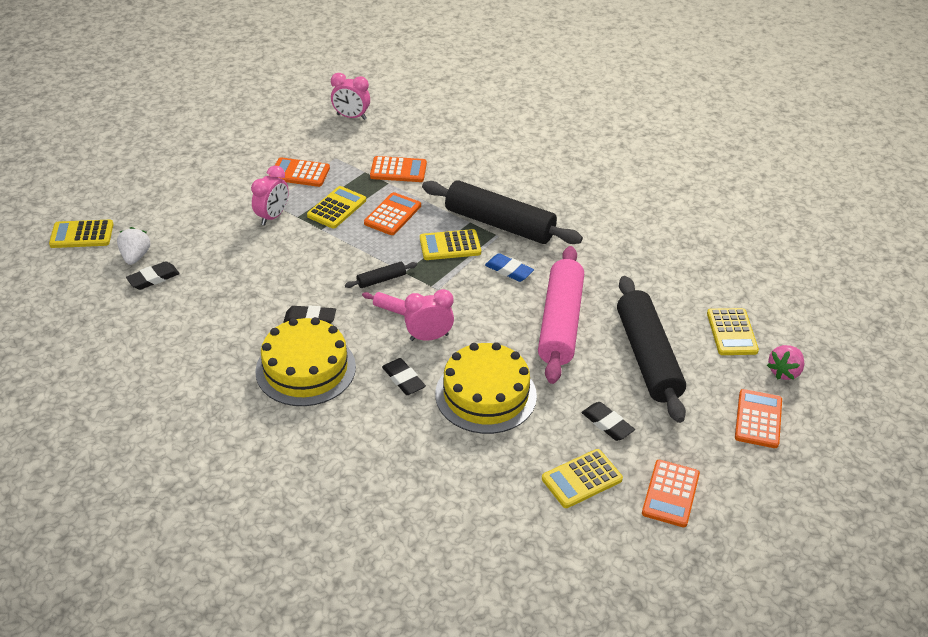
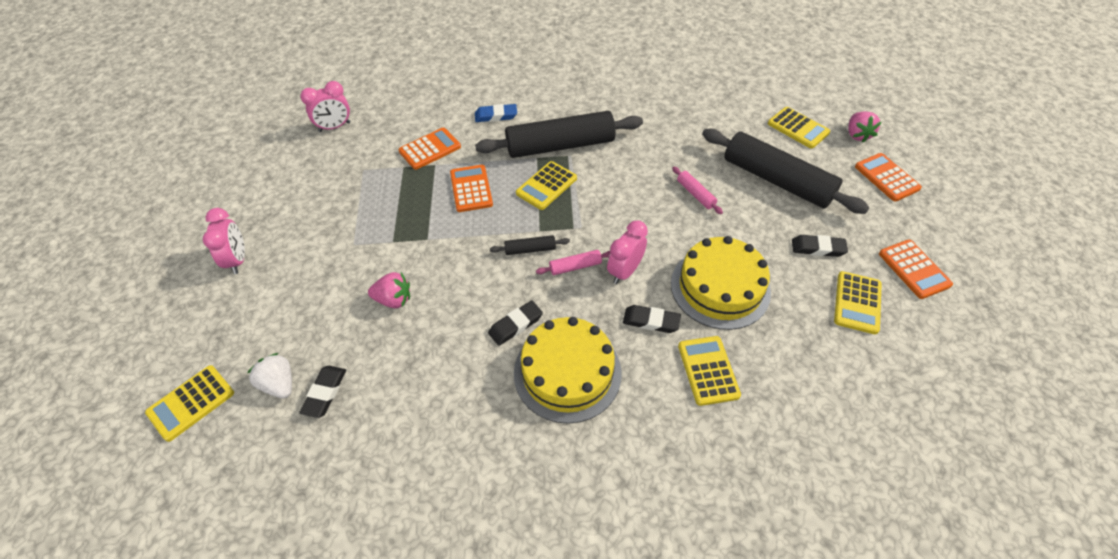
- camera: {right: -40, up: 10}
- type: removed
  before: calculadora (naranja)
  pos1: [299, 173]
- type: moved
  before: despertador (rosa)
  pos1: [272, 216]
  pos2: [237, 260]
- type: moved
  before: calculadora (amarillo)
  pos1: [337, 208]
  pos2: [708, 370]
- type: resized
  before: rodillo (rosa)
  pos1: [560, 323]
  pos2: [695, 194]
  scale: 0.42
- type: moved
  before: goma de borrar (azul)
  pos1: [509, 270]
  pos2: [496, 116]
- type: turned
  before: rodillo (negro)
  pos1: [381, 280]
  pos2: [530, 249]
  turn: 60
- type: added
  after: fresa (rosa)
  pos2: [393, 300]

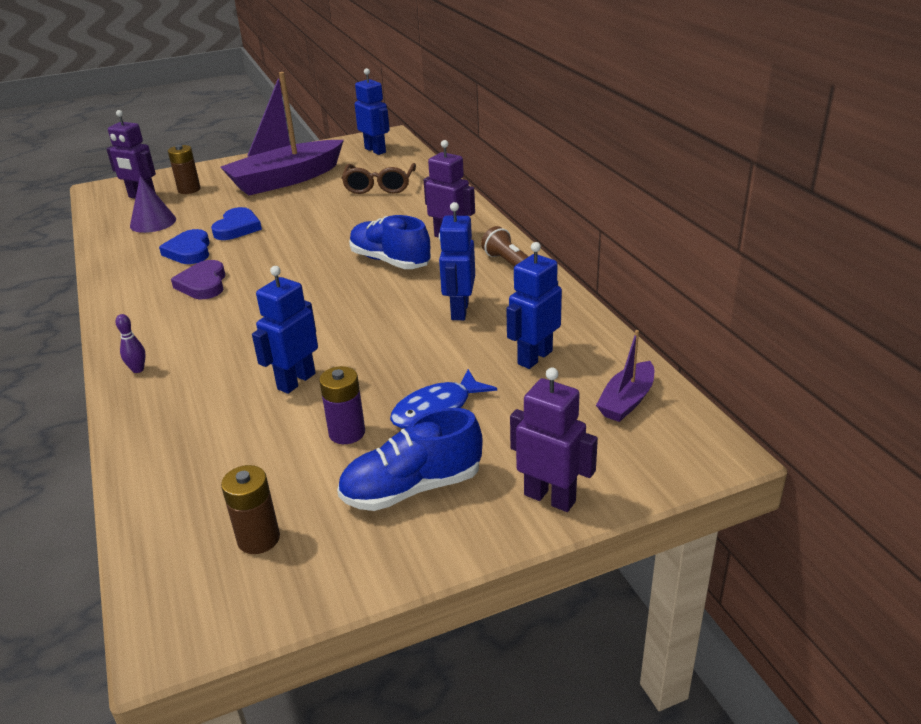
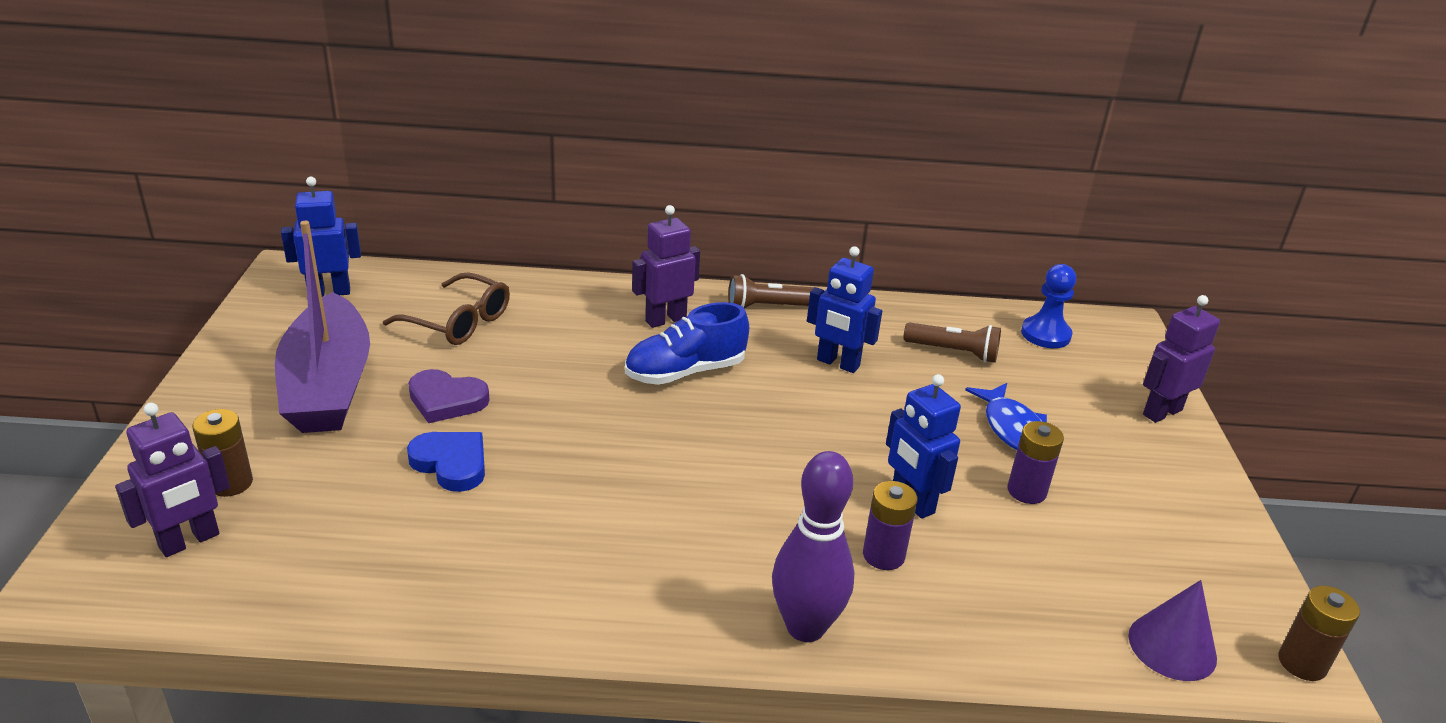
- camera: {right: -70, up: 0}
- type: moved
  before: cono (morado)
  pos1: [153, 222]
  pos2: [1172, 646]
- type: removed
  before: corazón (azul)
  pos1: [189, 251]
- type: replaced
  before: robot (azul)
  after: lámpara de mano (marrón)
  pos1: [534, 357]
  pos2: [953, 352]
- type: moved
  before: corazón (morado)
  pos1: [203, 284]
  pos2: [446, 400]
- type: resized
  before: bolo (morado)
  pos1: [138, 369]
  pos2: [805, 627]
  scale: 2.43
- type: replaced
  before: barco (morado)
  after: peón (azul)
  pos1: [627, 401]
  pos2: [1045, 334]
- type: removed
  before: zapato (azul)
  pos1: [412, 488]
- type: moved
  before: pila (marrón)
  pos1: [258, 539]
  pos2: [1302, 663]
- type: added
  after: pila (morado)
  pos2: [883, 555]

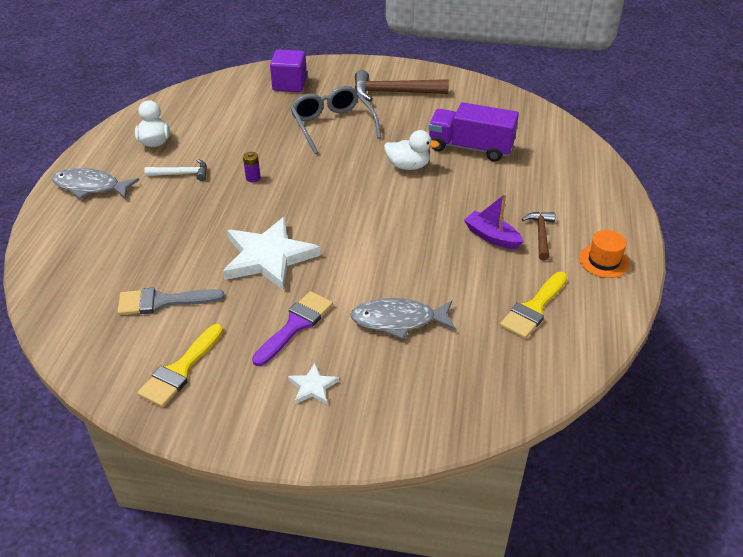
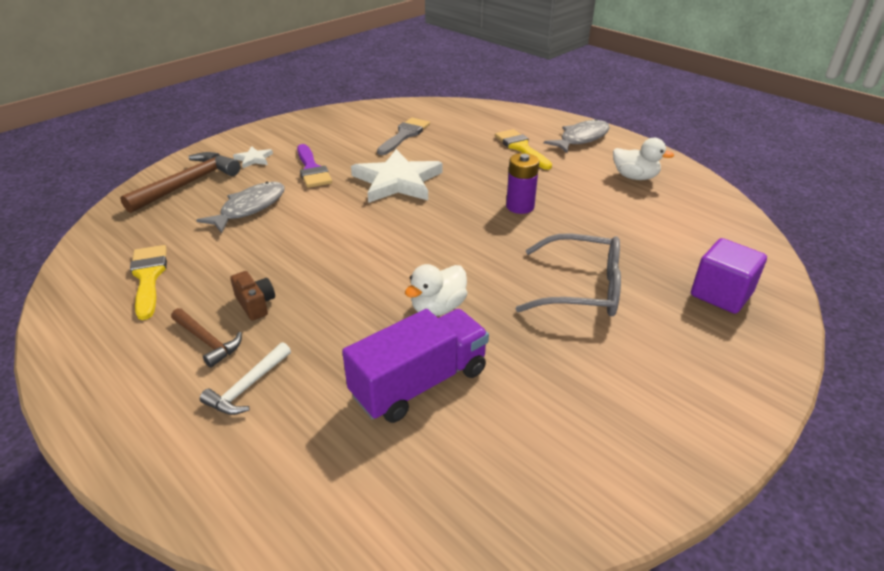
- camera: {right: 125, up: -5}
- type: moved
  before: martillo (marrón)
  pos1: [393, 92]
  pos2: [188, 184]
- type: resized
  before: pila (morado)
  pos1: [253, 178]
  pos2: [520, 206]
  scale: 1.72
- type: moved
  before: martillo (blanco)
  pos1: [182, 174]
  pos2: [247, 387]
- type: replaced
  before: barco (morado)
  after: cámara (marrón)
  pos1: [491, 237]
  pos2: [255, 304]
- type: removed
  before: sombrero (naranja)
  pos1: [604, 261]
- type: moved
  before: pincel (amarillo)
  pos1: [180, 370]
  pos2: [521, 148]

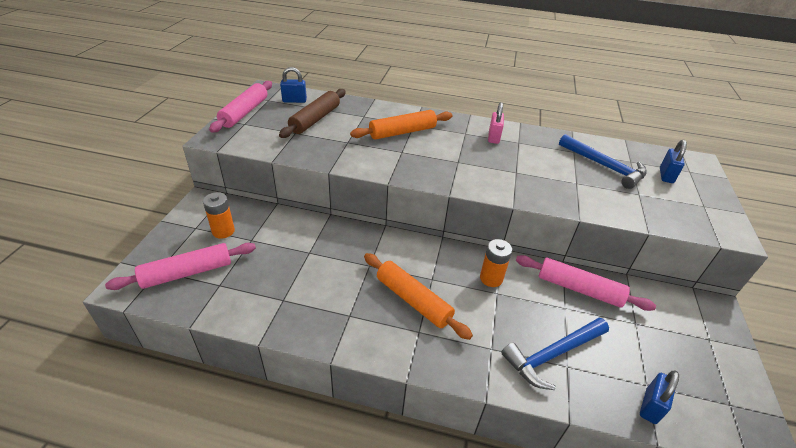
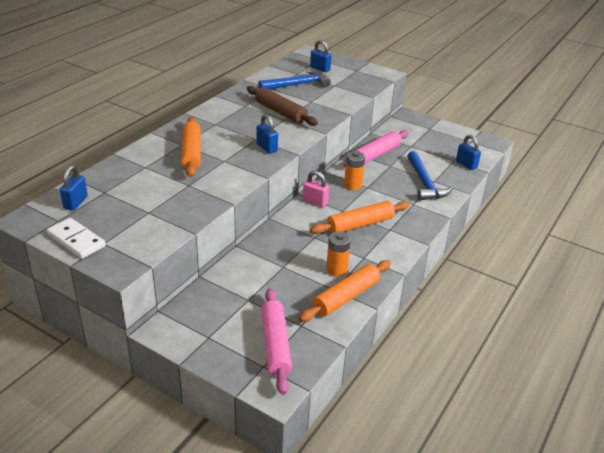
- camera: {right: -70, up: -5}
- type: replaced
  before: rodillo (rosa)
  after: ficha de dominó (blanco)
  pos1: [244, 112]
  pos2: [76, 240]
- type: moved
  before: rodillo (marrón)
  pos1: [315, 119]
  pos2: [280, 112]
- type: moved
  before: candado (rosa)
  pos1: [493, 137]
  pos2: [315, 202]
- type: moved
  before: pila (naranja)
  pos1: [223, 231]
  pos2: [336, 270]
- type: added
  after: candado (azul)
  pos2: [267, 148]
- type: added
  after: rodillo (naranja)
  pos2: [346, 297]

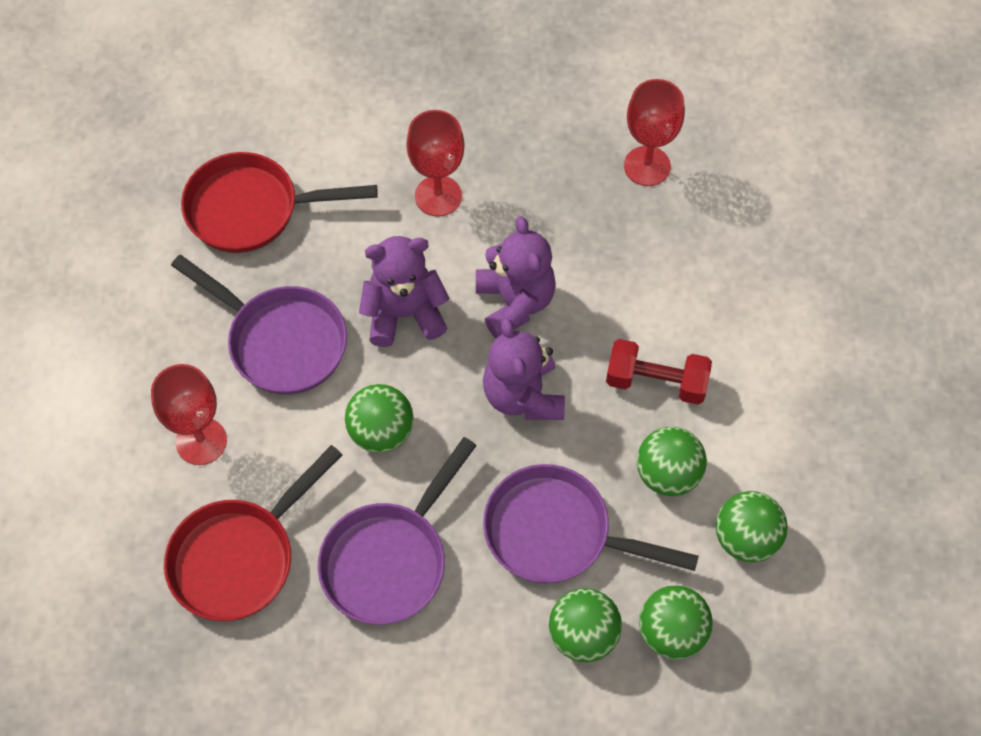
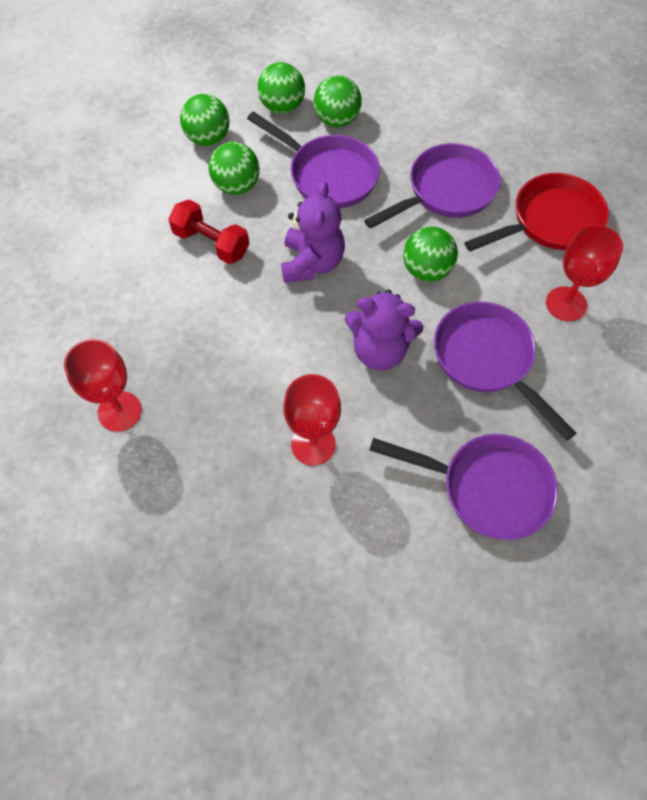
- camera: {right: -160, up: 0}
- type: recoloured
  before: sartén (rojo)
  after: sartén (morado)
  pos1: [252, 209]
  pos2: [487, 488]
- type: removed
  before: osito (morado)
  pos1: [515, 302]

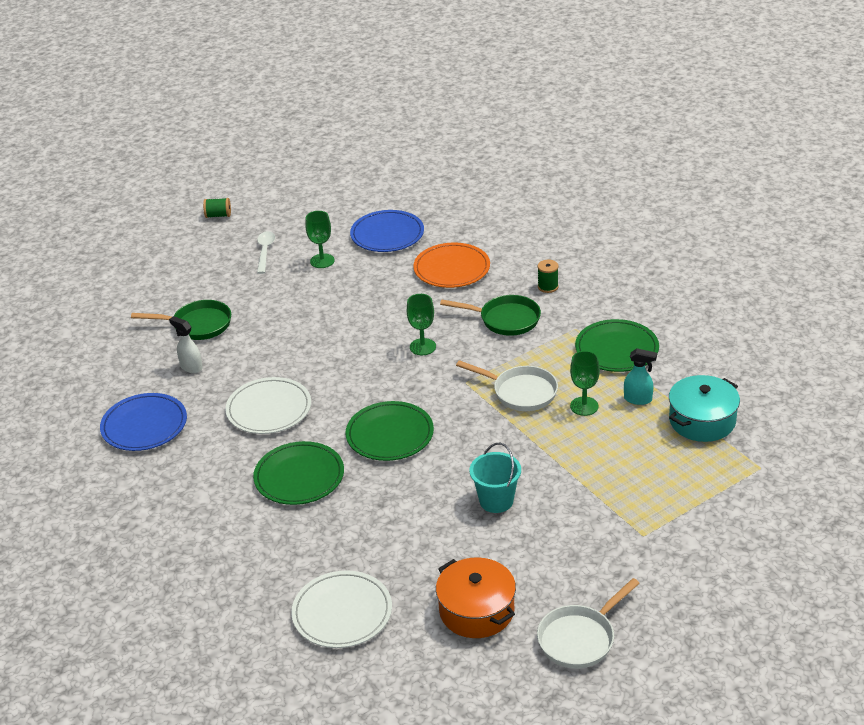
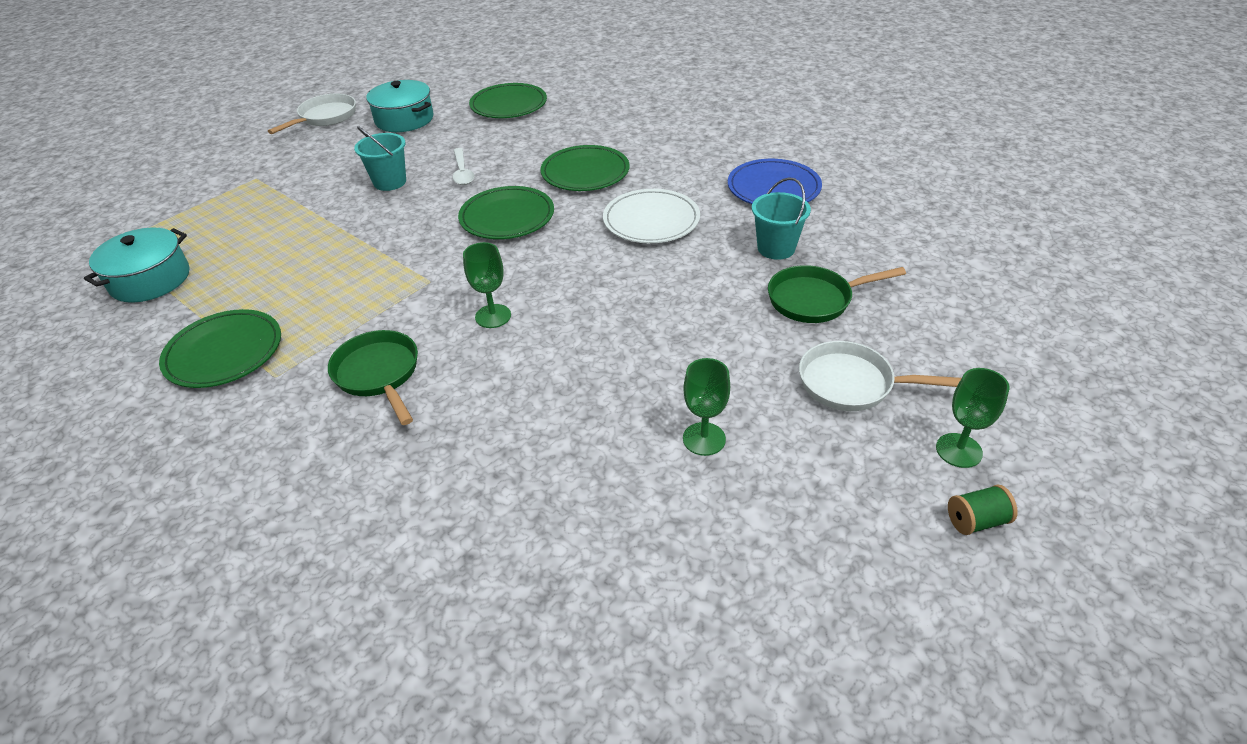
- camera: {right: 165, up: 5}
- type: removed
  before: plato (azul)
  pos1: [387, 234]
- type: moved
  before: cuchara (blanco)
  pos1: [265, 251]
  pos2: [462, 172]
- type: removed
  before: plato (naranja)
  pos1: [452, 269]
- type: removed
  before: carrete (verde)
  pos1: [548, 287]
- type: turned
  before: sartén (verde)
  pos1: [505, 320]
  pos2: [379, 374]
  turn: 60
- type: replaced
  before: pulverizador (blanco)
  after: balde (turquesa)
  pos1: [191, 367]
  pos2: [776, 248]
- type: removed
  before: pulverizador (turquesa)
  pos1: [638, 399]
- type: moved
  before: copa (verde)
  pos1: [584, 406]
  pos2: [959, 450]
- type: moved
  before: sartén (blanco)
  pos1: [521, 392]
  pos2: [852, 384]
- type: recoloured
  before: olla (naranja)
  after: olla (turquesa)
  pos1: [477, 610]
  pos2: [404, 119]
- type: recoloured
  before: plato (blanco)
  after: plato (verde)
  pos1: [342, 613]
  pos2: [508, 105]

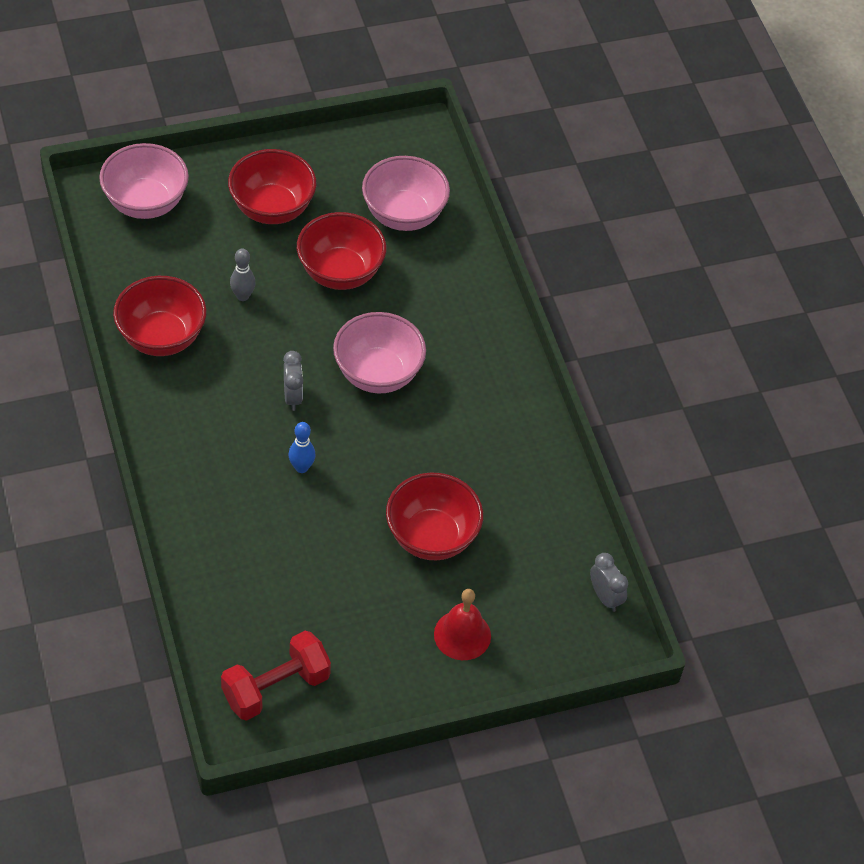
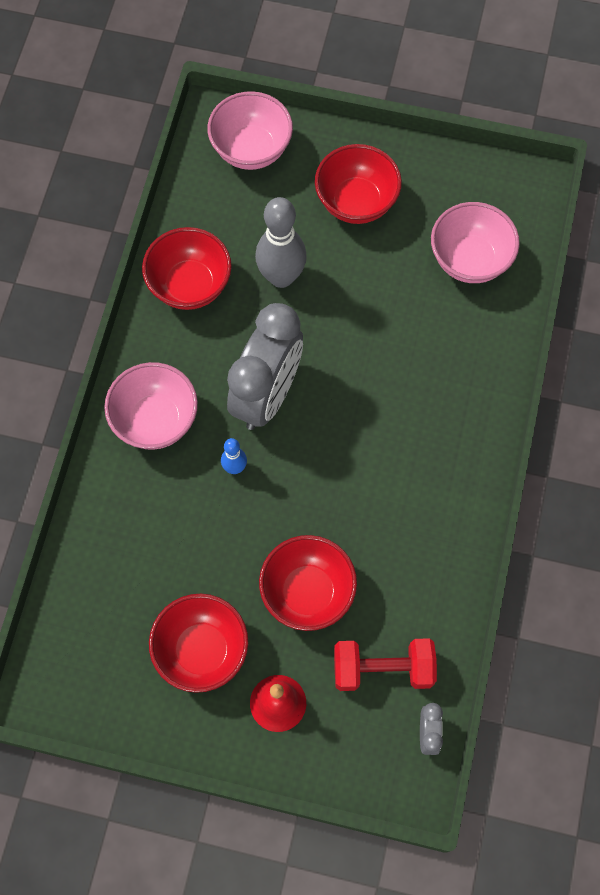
- camera: {right: 35, up: 15}
- type: moved
  before: cuenco (rojo)
  pos1: [340, 272]
  pos2: [201, 651]
- type: resized
  before: bolo (gris)
  pos1: [242, 296]
  pos2: [281, 277]
  scale: 2.03
- type: moved
  before: cuenco (rosa)
  pos1: [378, 374]
  pos2: [155, 420]
- type: resized
  before: despertador (gris)
  pos1: [292, 397]
  pos2: [267, 395]
  scale: 2.39
- type: moved
  before: mancuerna (rojo)
  pos1: [276, 688]
  pos2: [383, 669]

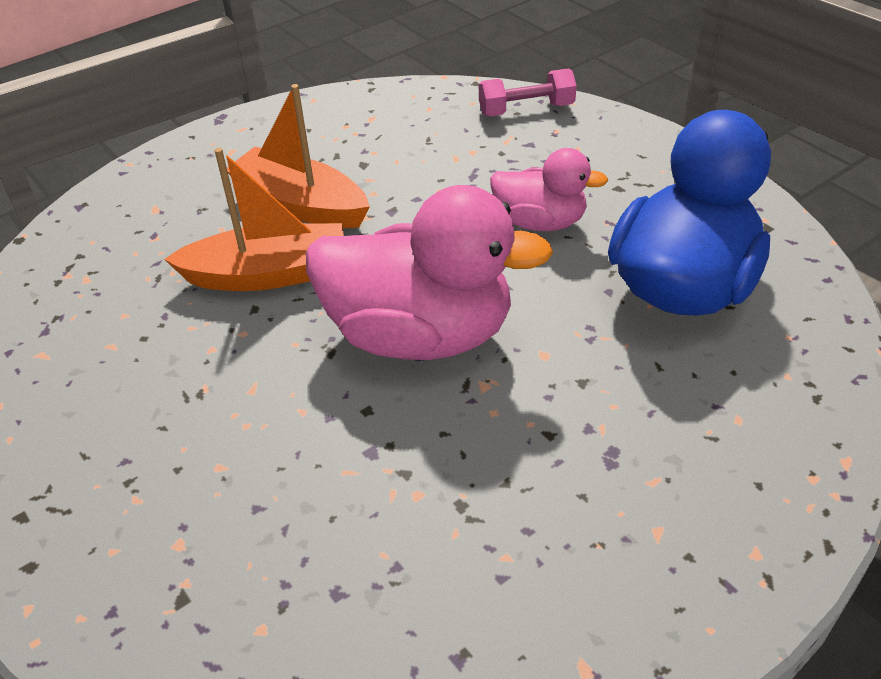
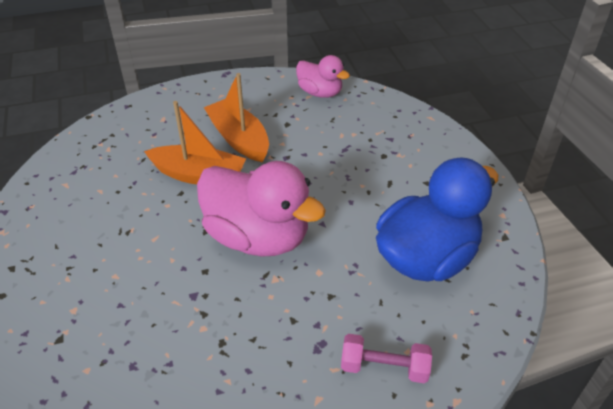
- camera: {right: 20, up: 0}
- type: moved
  before: mancuerna (rosa)
  pos1: [526, 109]
  pos2: [384, 367]
- type: moved
  before: pato (rosa)
  pos1: [540, 222]
  pos2: [320, 93]

